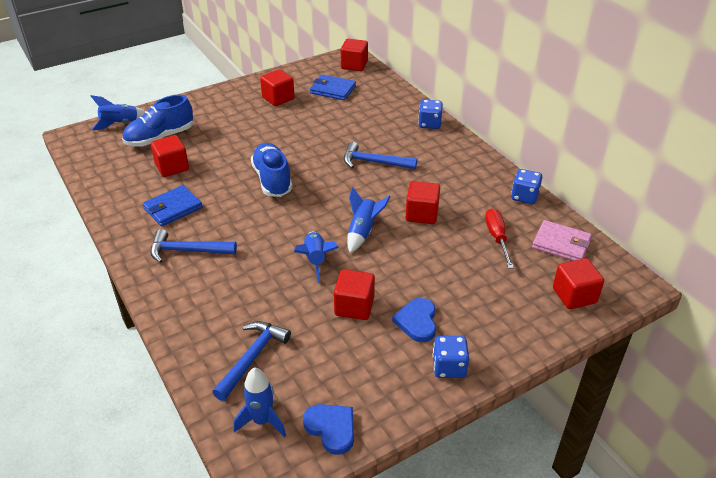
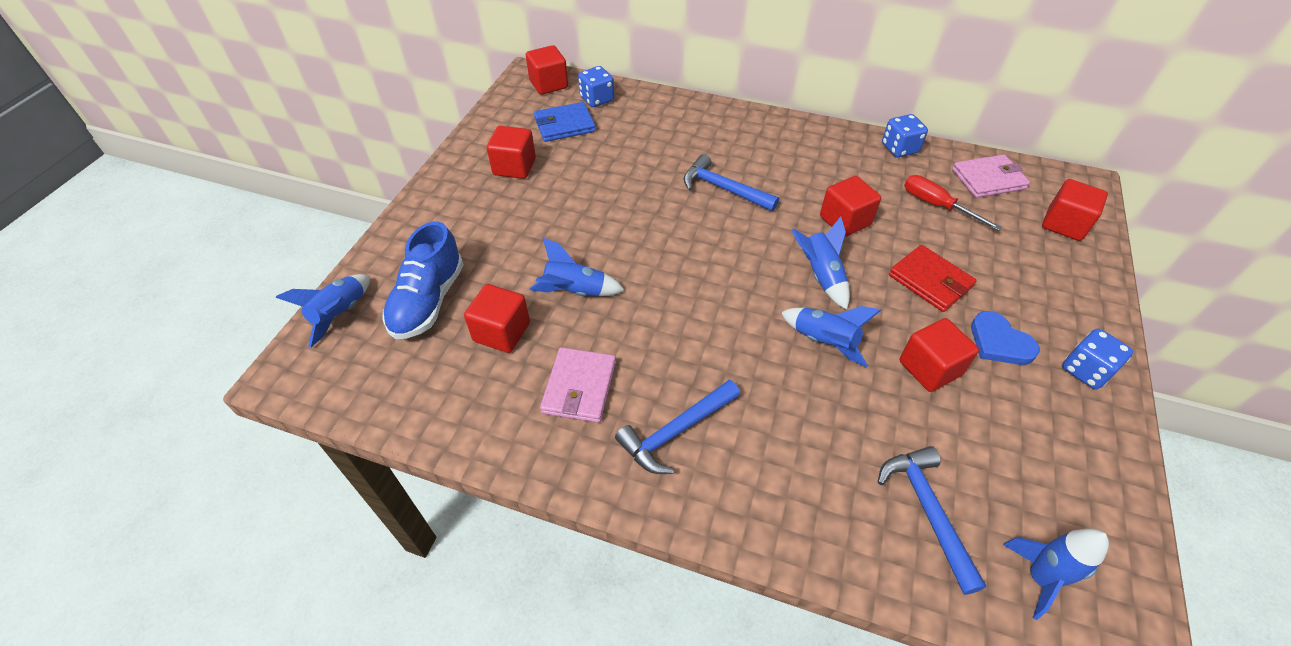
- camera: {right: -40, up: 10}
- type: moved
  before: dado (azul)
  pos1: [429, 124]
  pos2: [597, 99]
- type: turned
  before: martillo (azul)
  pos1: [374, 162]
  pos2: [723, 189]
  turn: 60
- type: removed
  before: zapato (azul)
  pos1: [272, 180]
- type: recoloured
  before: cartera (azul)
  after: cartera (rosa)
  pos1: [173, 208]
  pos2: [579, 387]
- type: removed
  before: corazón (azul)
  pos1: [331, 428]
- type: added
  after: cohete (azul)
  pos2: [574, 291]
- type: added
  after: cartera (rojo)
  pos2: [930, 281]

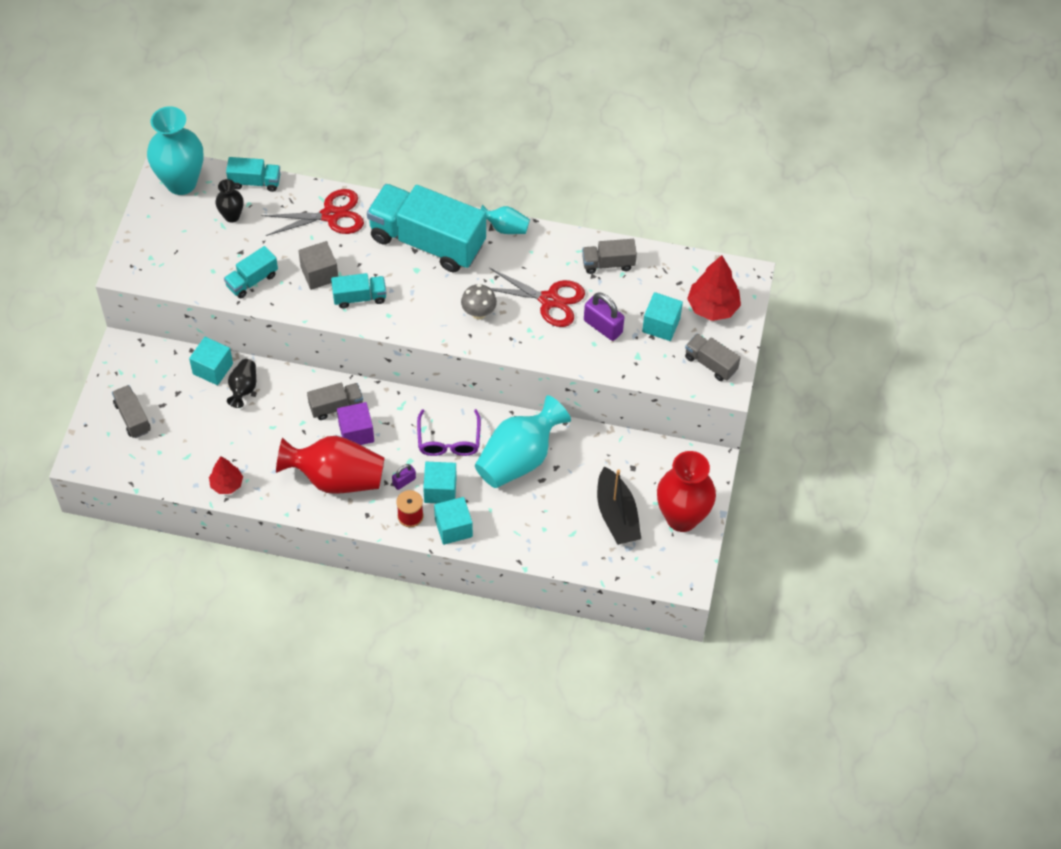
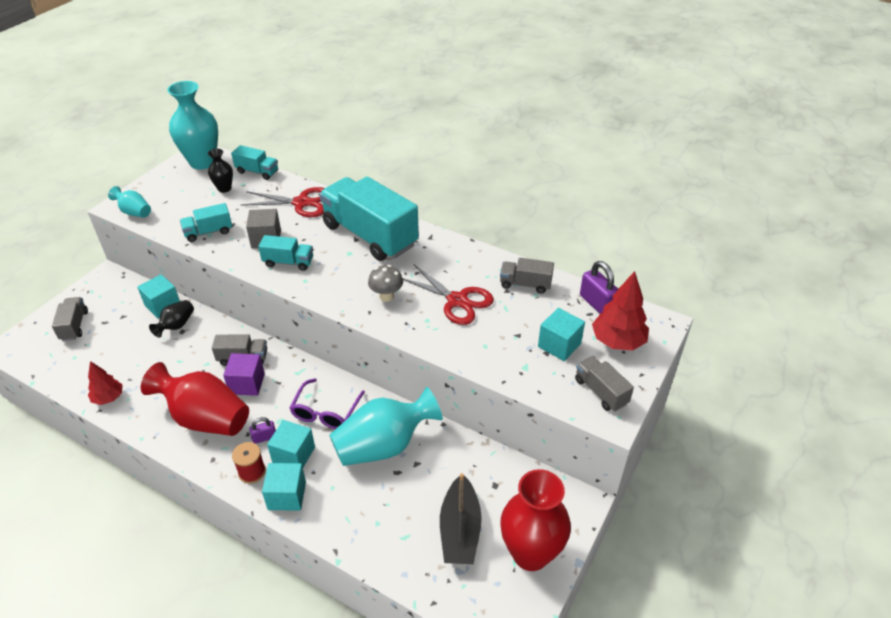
- camera: {right: 20, up: -15}
- type: moved
  before: florero (turquesa)
  pos1: [505, 228]
  pos2: [134, 212]
- type: moved
  before: candado (morado)
  pos1: [603, 326]
  pos2: [597, 303]

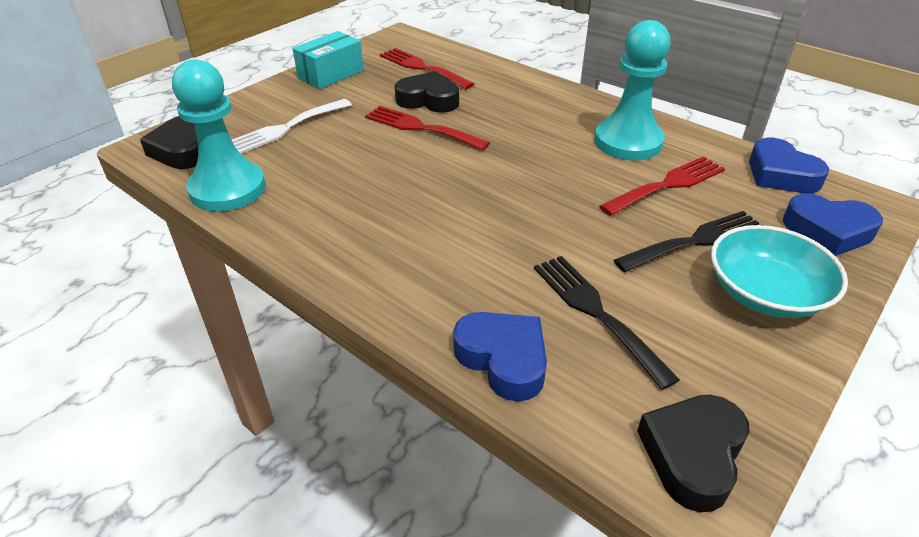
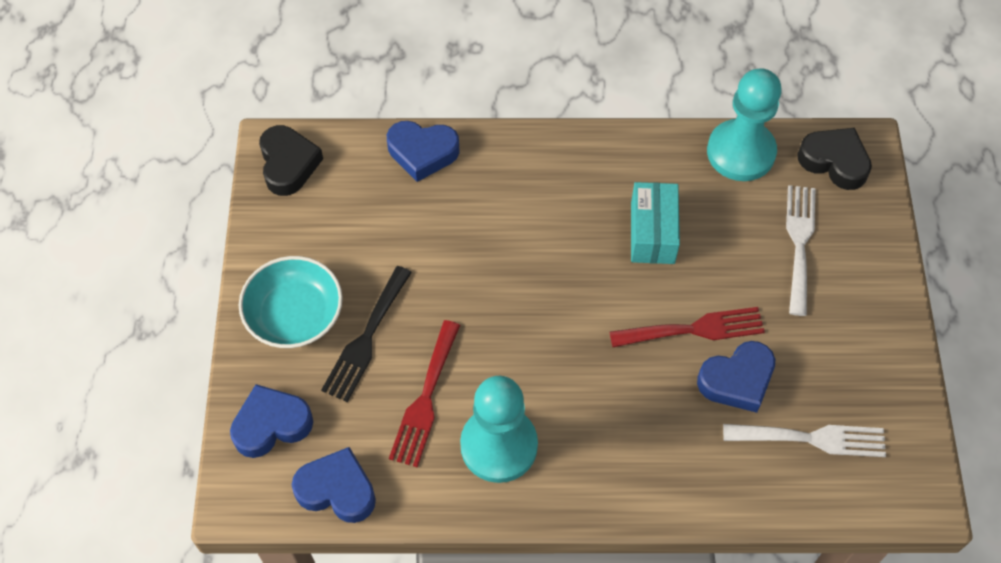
- camera: {right: 140, up: 20}
- type: moved
  before: caja (turquesa)
  pos1: [331, 74]
  pos2: [652, 233]
- type: recoloured
  before: tenedor (rojo)
  after: tenedor (blanco)
  pos1: [422, 67]
  pos2: [812, 438]
- type: recoloured
  before: corazón (negro)
  after: corazón (azul)
  pos1: [428, 100]
  pos2: [737, 380]
- type: removed
  before: tenedor (negro)
  pos1: [595, 312]

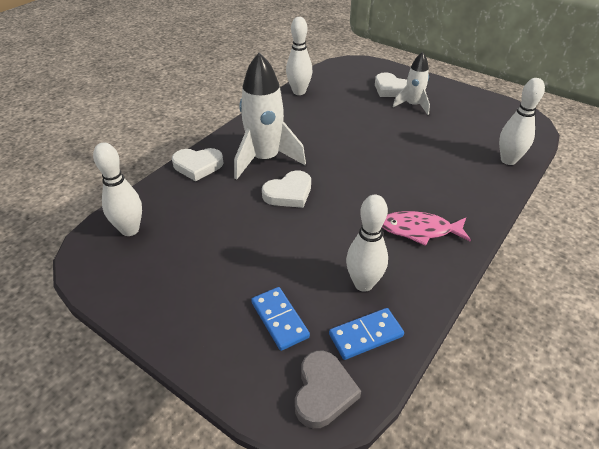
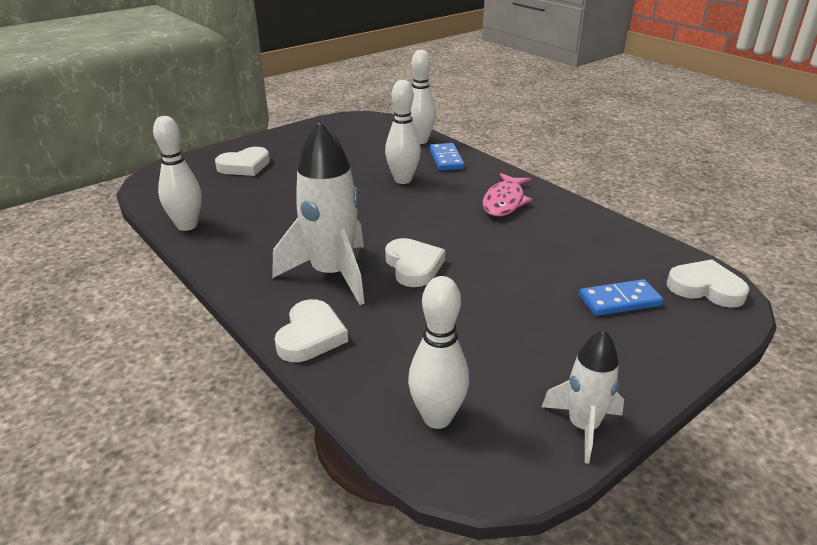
- camera: {right: -75, up: -10}
- type: moved
  before: cohete (blanco)
  pos1: [413, 105]
  pos2: [583, 426]
- type: moved
  before: bolo (blanco)
  pos1: [363, 284]
  pos2: [403, 180]
- type: moved
  before: ficha de dominó (azul)
  pos1: [366, 335]
  pos2: [446, 159]
- type: recoloured
  before: corazón (gris)
  after: corazón (blanco)
  pos1: [323, 392]
  pos2: [705, 288]

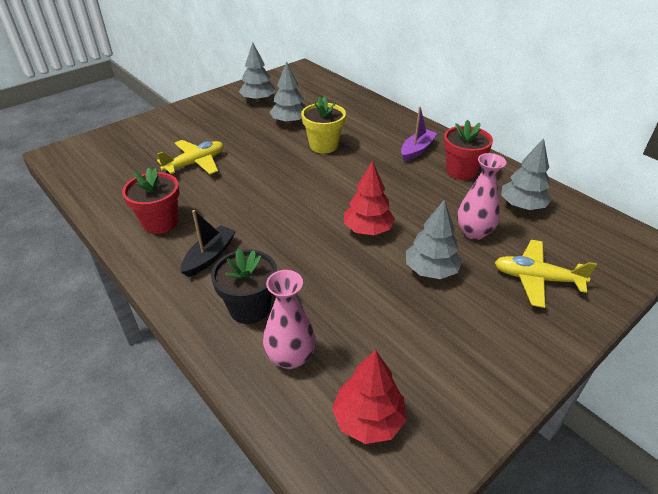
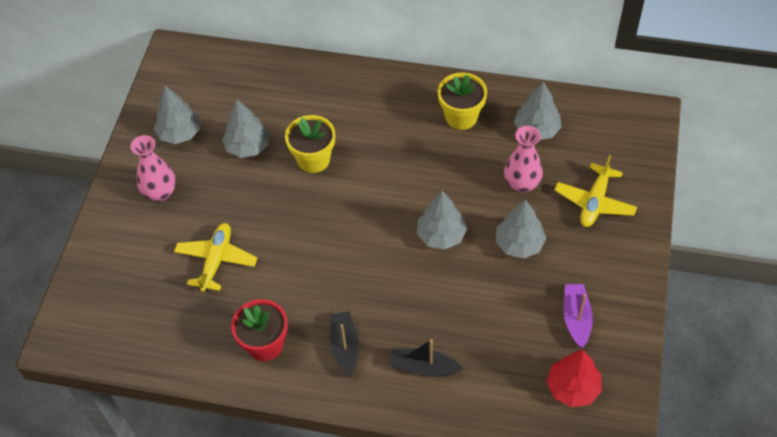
- camera: {right: -35, up: 15}
- type: moved
  before: barco (morado)
  pos1: [417, 150]
  pos2: [576, 318]
- type: recoloured
  before: maceta (rojo)
  after: maceta (amarillo)
  pos1: [461, 171]
  pos2: [461, 117]
- type: recoloured
  before: árbol (rojo)
  after: árbol (gris)
  pos1: [368, 229]
  pos2: [441, 235]
- type: turned
  before: avión (amarillo)
  pos1: [536, 279]
  pos2: [594, 202]
  turn: -45
- type: replaced
  before: maceta (negro)
  after: barco (negro)
  pos1: [250, 308]
  pos2: [423, 367]
- type: moved
  before: florero (rosa)
  pos1: [290, 357]
  pos2: [160, 192]

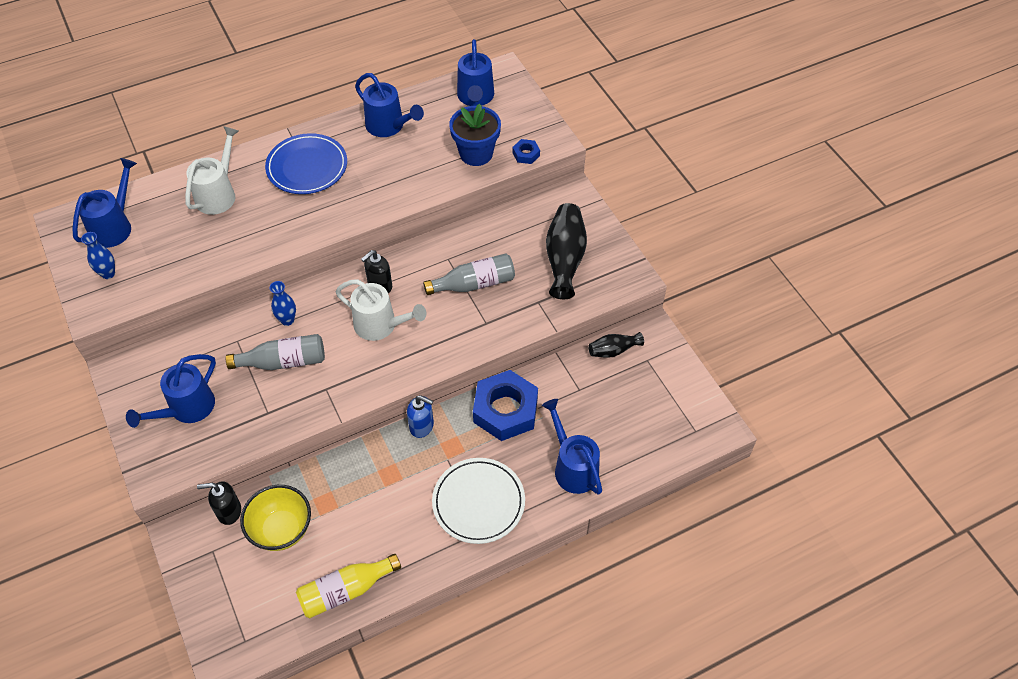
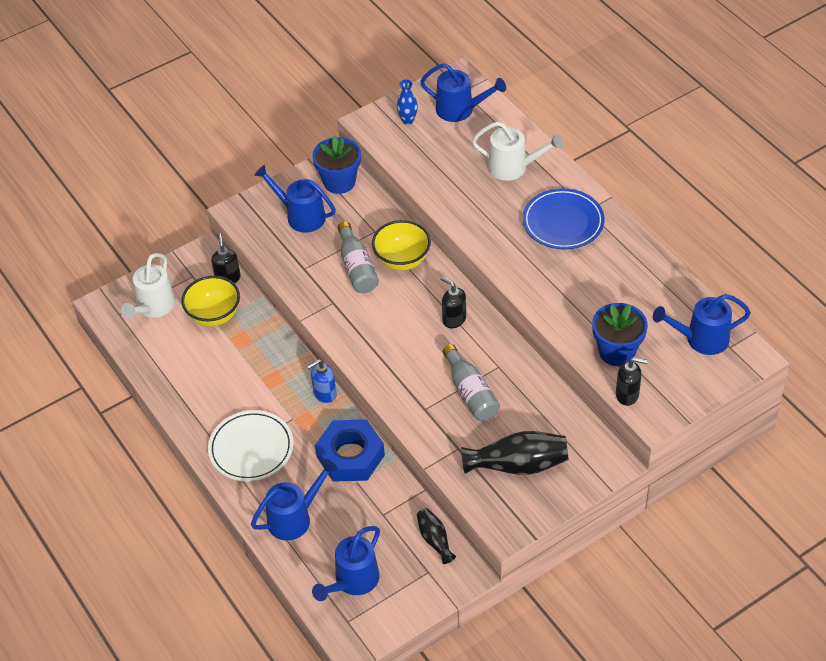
- camera: {right: 85, up: -5}
- type: moved
  before: regadera (azul)
  pos1: [389, 126]
  pos2: [352, 582]
- type: replaced
  before: tuerca (azul)
  after: dispensador de jabón (negro)
  pos1: [526, 154]
  pos2: [627, 395]
- type: moved
  before: regadera (blanco)
  pos1: [381, 325]
  pos2: [153, 308]
- type: replaced
  before: florero (azul)
  after: cuenco (amarillo)
  pos1: [287, 320]
  pos2: [402, 260]
- type: turned
  before: dispensador de jabón (azul)
  pos1: [422, 426]
  pos2: [324, 394]
  turn: 45
- type: removed
  before: botella (amarillo)
  pos1: [346, 590]
- type: added
  after: maceta (azul)
  pos2: [339, 182]

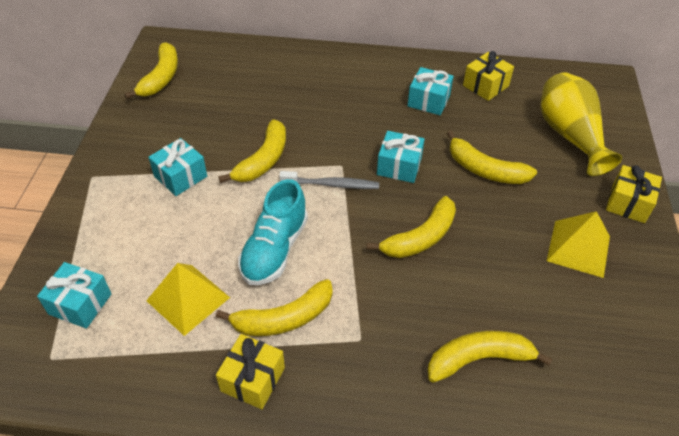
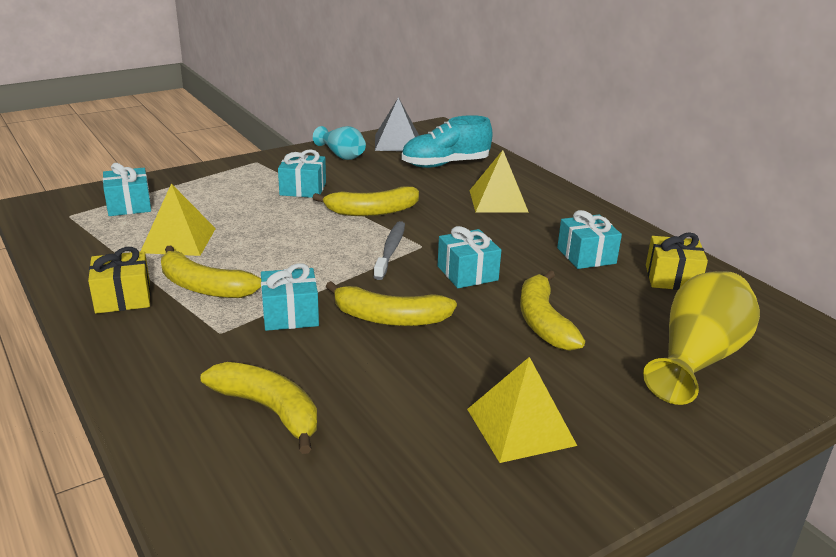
- camera: {right: 50, up: -20}
- type: replaced
  before: plátano (amarillo)
  after: pirámide (gris)
  pos1: [161, 78]
  pos2: [397, 142]
- type: removed
  before: regalo (amarillo)
  pos1: [628, 203]
- type: turned
  before: cepillo de dientes (gris)
  pos1: [332, 184]
  pos2: [390, 250]
  turn: -135
- type: moved
  before: zapato (turquesa)
  pos1: [274, 249]
  pos2: [445, 164]
- type: added
  after: florero (turquesa)
  pos2: [341, 155]
- type: added
  after: pirámide (amarillo)
  pos2: [498, 201]
- type: added
  after: regalo (turquesa)
  pos2: [290, 315]

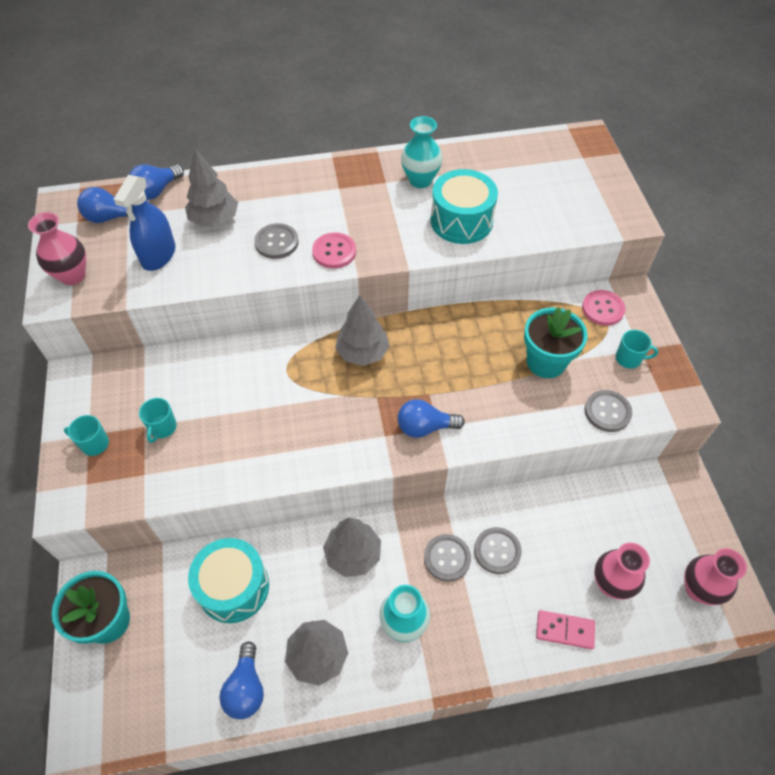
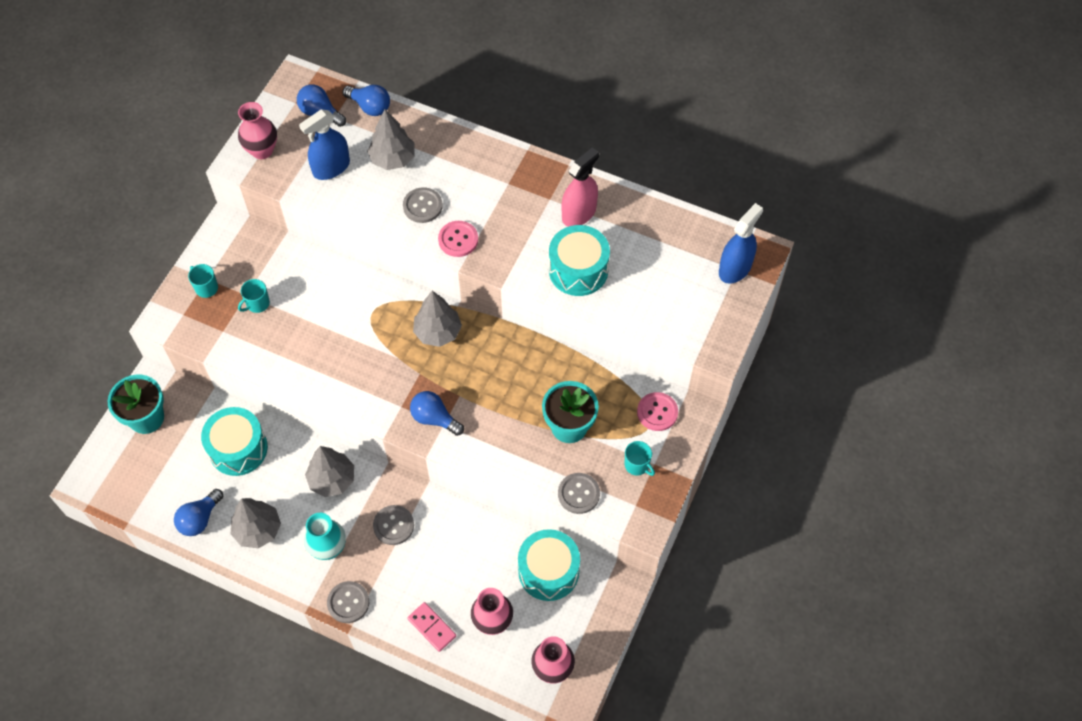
- camera: {right: 35, up: 5}
- type: replaced
  before: florero (turquesa)
  after: pulverizador (rosa)
  pos1: [420, 180]
  pos2: [579, 213]
- type: turned
  before: bombilla (azul)
  pos1: [157, 191]
  pos2: [370, 107]
  turn: -135
- type: moved
  before: botón (gris)
  pos1: [497, 551]
  pos2: [348, 602]
- type: added
  after: pulverizador (azul)
  pos2: [735, 268]
- type: added
  after: tambor (turquesa)
  pos2: [548, 571]

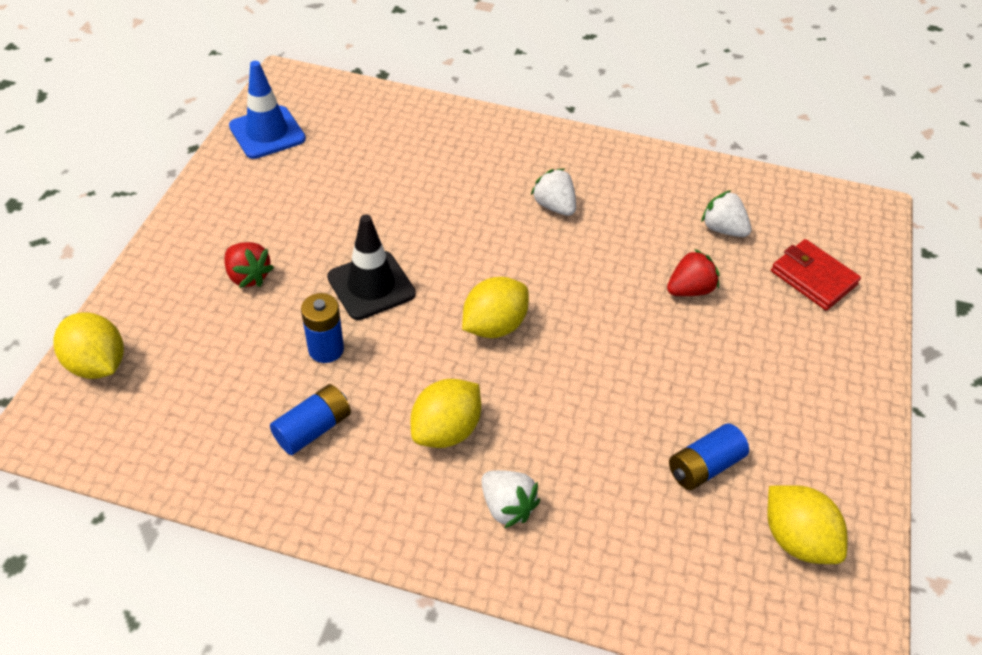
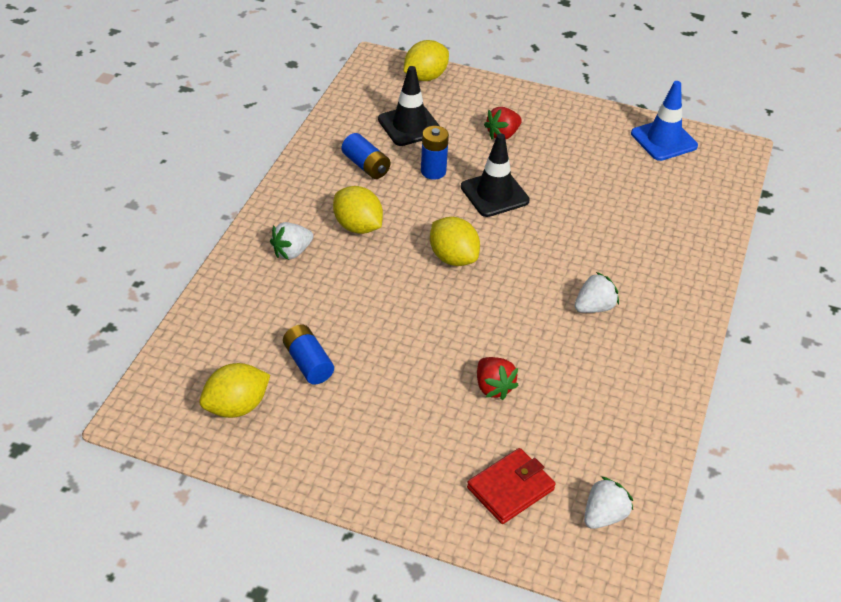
- camera: {right: 95, up: -5}
- type: moved
  before: fresa (blanco)
  pos1: [722, 229]
  pos2: [604, 516]
- type: added
  after: cono de tráfico (negro)
  pos2: [409, 126]

